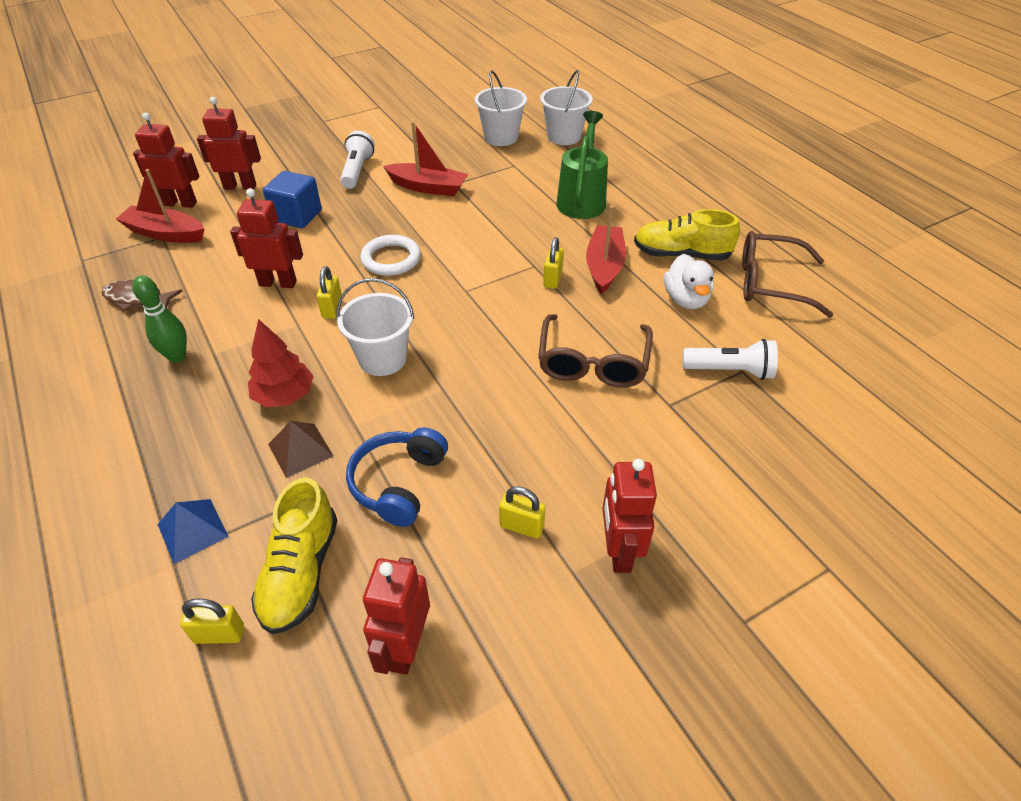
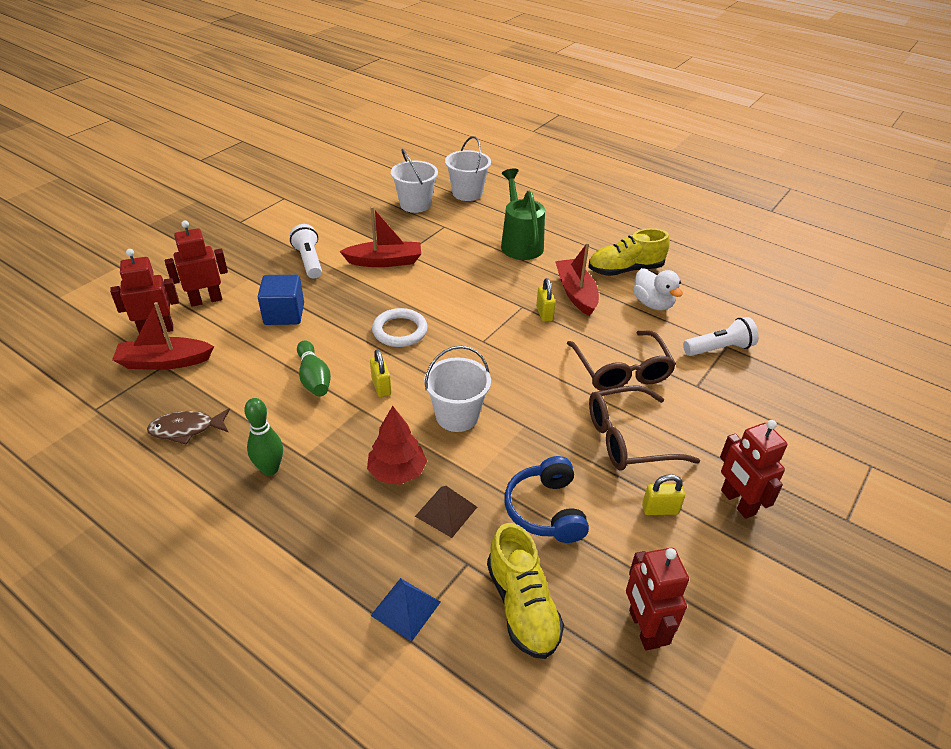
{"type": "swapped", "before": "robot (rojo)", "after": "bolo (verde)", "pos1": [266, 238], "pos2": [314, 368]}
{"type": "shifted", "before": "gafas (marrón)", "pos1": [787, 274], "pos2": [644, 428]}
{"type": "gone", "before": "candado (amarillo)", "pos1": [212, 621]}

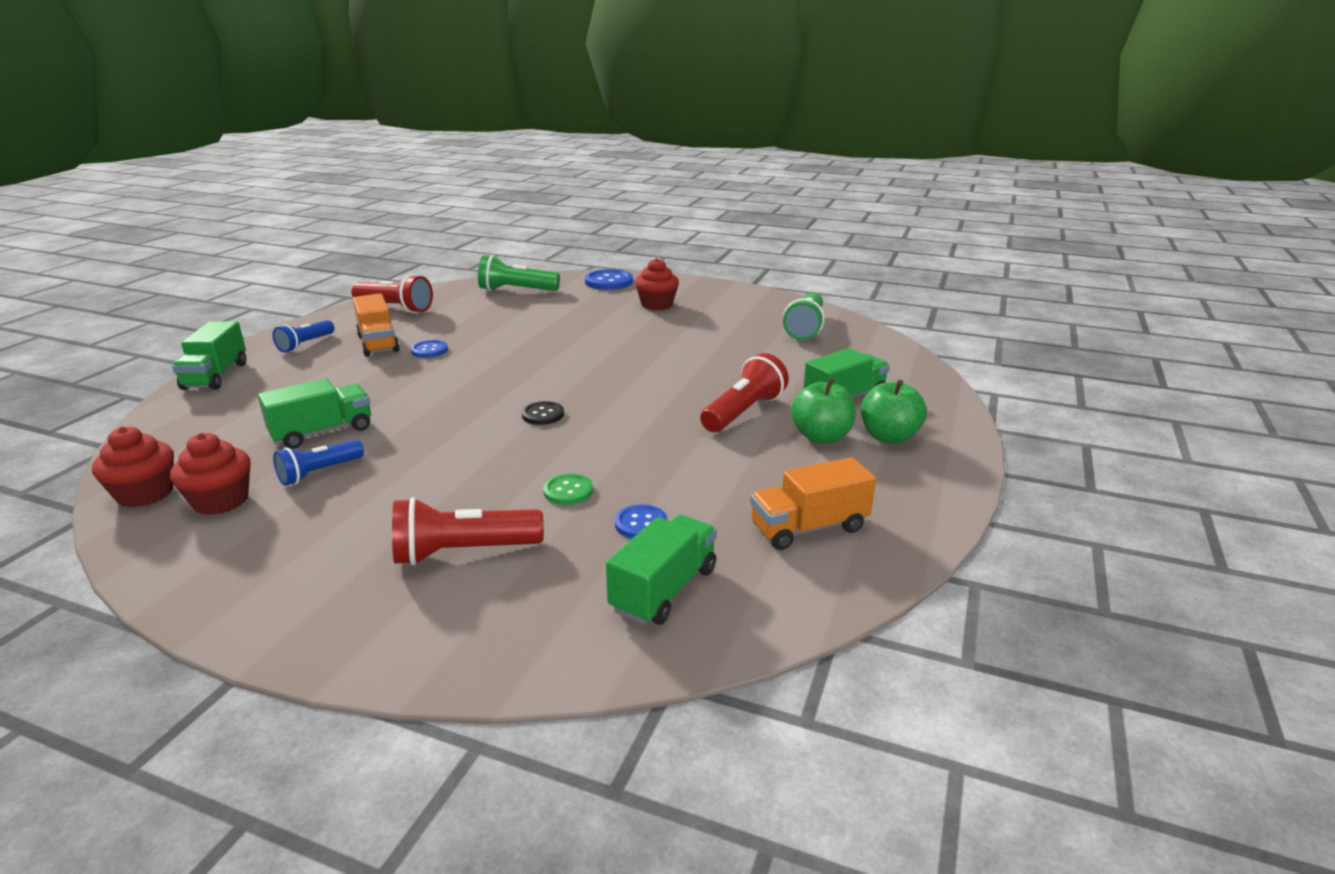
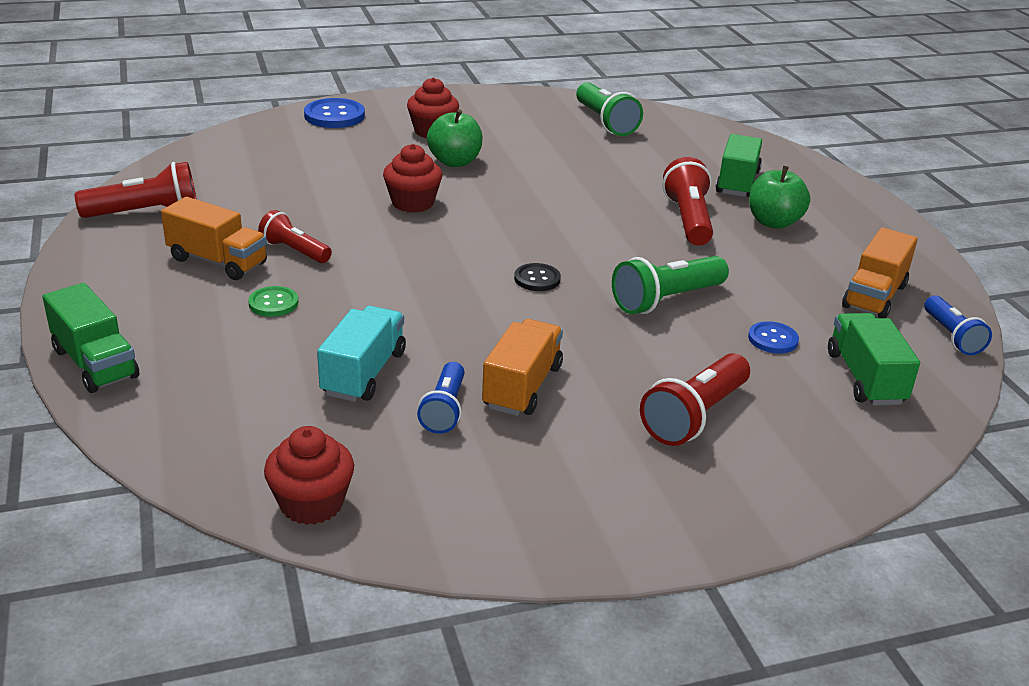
{"type": "shifted", "before": "botón (verde)", "pos1": [568, 489], "pos2": [273, 301]}
{"type": "swapped", "before": "botón (azul)", "after": "lámpara de mano (rojo)", "pos1": [429, 349], "pos2": [295, 236]}
{"type": "repainted", "before": "camión (verde)", "after": "camión (turquesa)", "pos1": [314, 413], "pos2": [361, 354]}
{"type": "shifted", "before": "magdalena (rojo)", "pos1": [210, 474], "pos2": [412, 178]}
{"type": "shifted", "before": "manzana (verde)", "pos1": [894, 412], "pos2": [455, 138]}
{"type": "new", "after": "camión (naranja)", "pos2": [522, 367]}
{"type": "shifted", "before": "lámpara de mano (verde)", "pos1": [519, 273], "pos2": [670, 285]}
{"type": "shifted", "before": "lámpara de mano (azul)", "pos1": [303, 336], "pos2": [958, 325]}

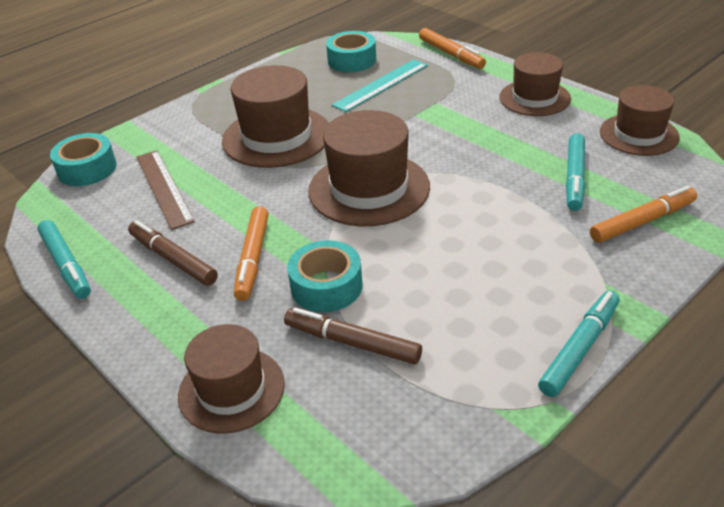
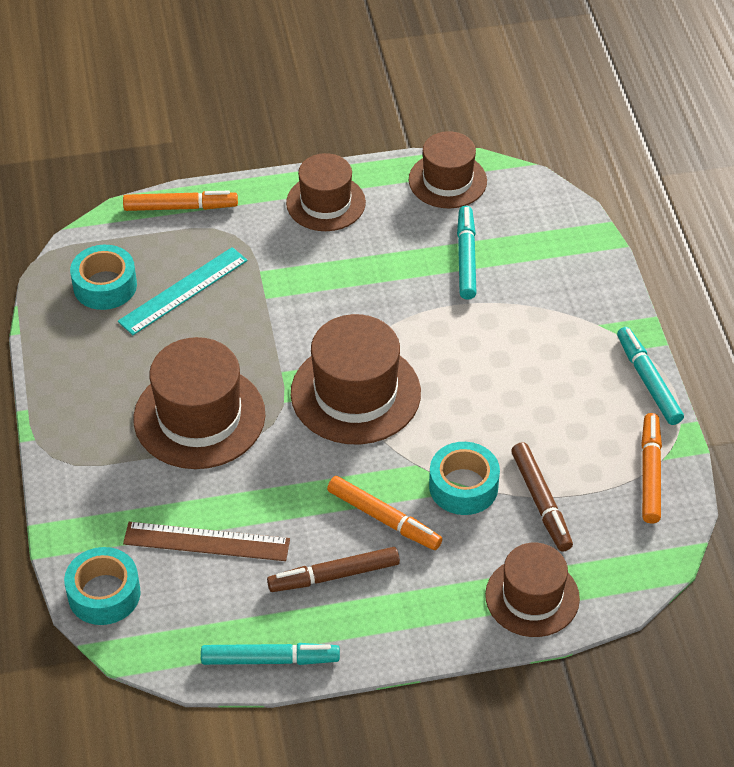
{"type": "rotated", "before": "regla (turquesa)", "pos1": [380, 85], "pos2": [183, 291], "turn": 60}
{"type": "rotated", "before": "rotulador (turquesa)", "pos1": [576, 172], "pos2": [466, 253], "turn": -135}
{"type": "rotated", "before": "rotulador (marrón)", "pos1": [353, 336], "pos2": [542, 497], "turn": -75}
{"type": "shifted", "before": "rotulador (naranja)", "pos1": [643, 214], "pos2": [651, 468]}

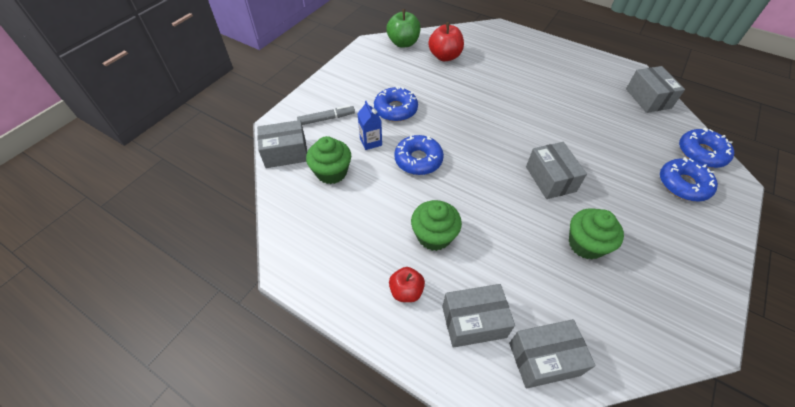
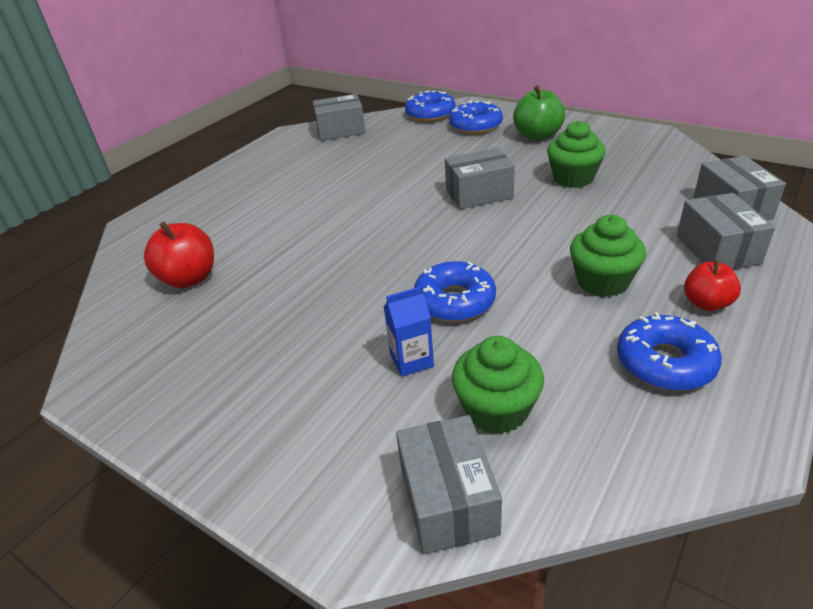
{"type": "shifted", "before": "manzana (verde)", "pos1": [403, 28], "pos2": [539, 113]}
{"type": "shifted", "before": "rosquilla (azul)", "pos1": [396, 104], "pos2": [669, 351]}
{"type": "gone", "before": "rotulador (gris)", "pos1": [326, 115]}

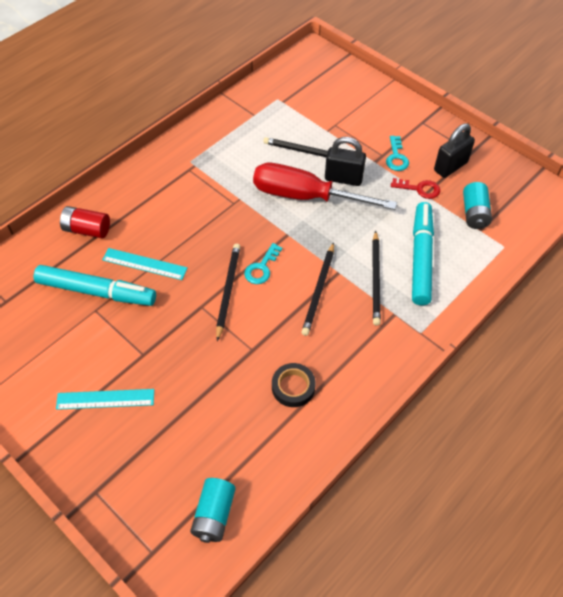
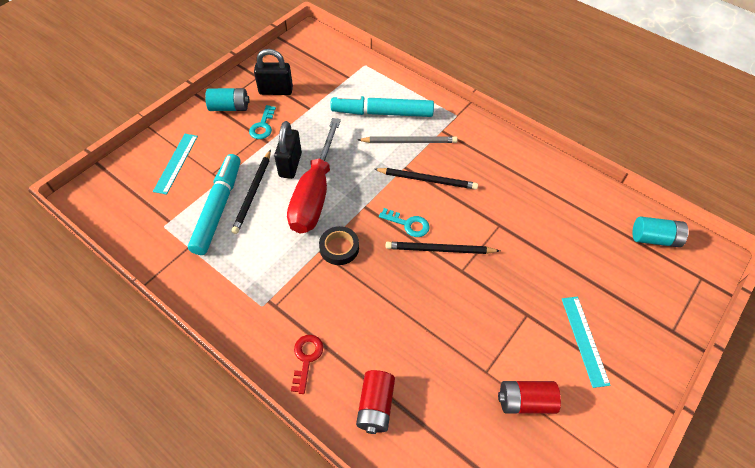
{"type": "shifted", "before": "regla (turquesa)", "pos1": [145, 264], "pos2": [175, 164]}
{"type": "shifted", "before": "rotulador (turquesa)", "pos1": [95, 285], "pos2": [214, 204]}
{"type": "shifted", "before": "pila (turquesa)", "pos1": [477, 205], "pos2": [227, 99]}
{"type": "rotated", "before": "llave (turquesa)", "pos1": [397, 153], "pos2": [262, 122], "turn": 105}
{"type": "rotated", "before": "candado (negro)", "pos1": [454, 150], "pos2": [273, 72], "turn": -45}
{"type": "shifted", "before": "llave (rojo)", "pos1": [415, 188], "pos2": [307, 364]}
{"type": "shifted", "before": "cinta adhesiva (negro)", "pos1": [294, 385], "pos2": [339, 245]}
{"type": "repainted", "before": "lápiz (negro)", "after": "lápiz (gris)", "pos1": [376, 278], "pos2": [408, 139]}
{"type": "new", "after": "pila (rojo)", "pos2": [529, 397]}

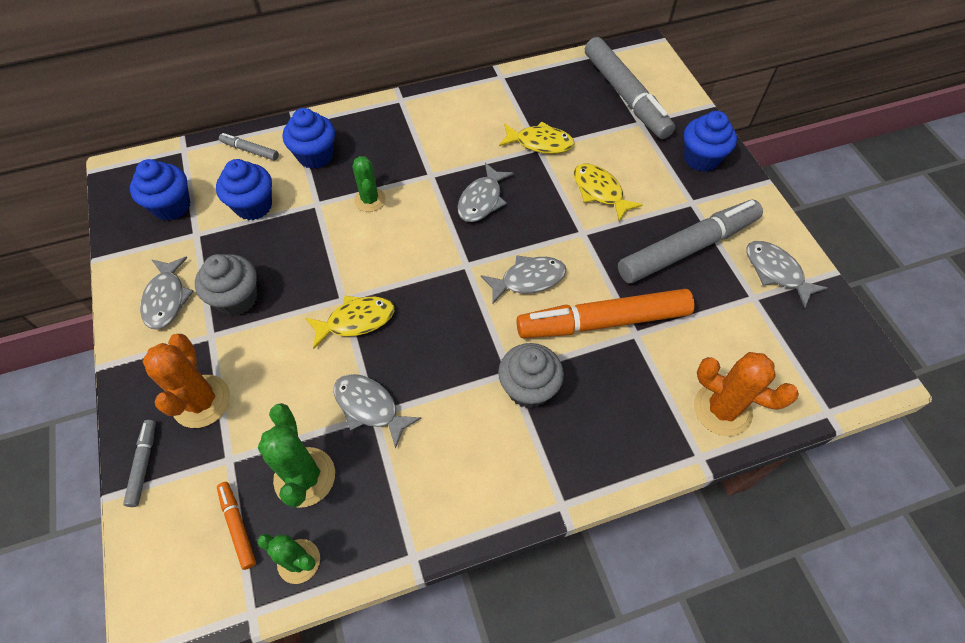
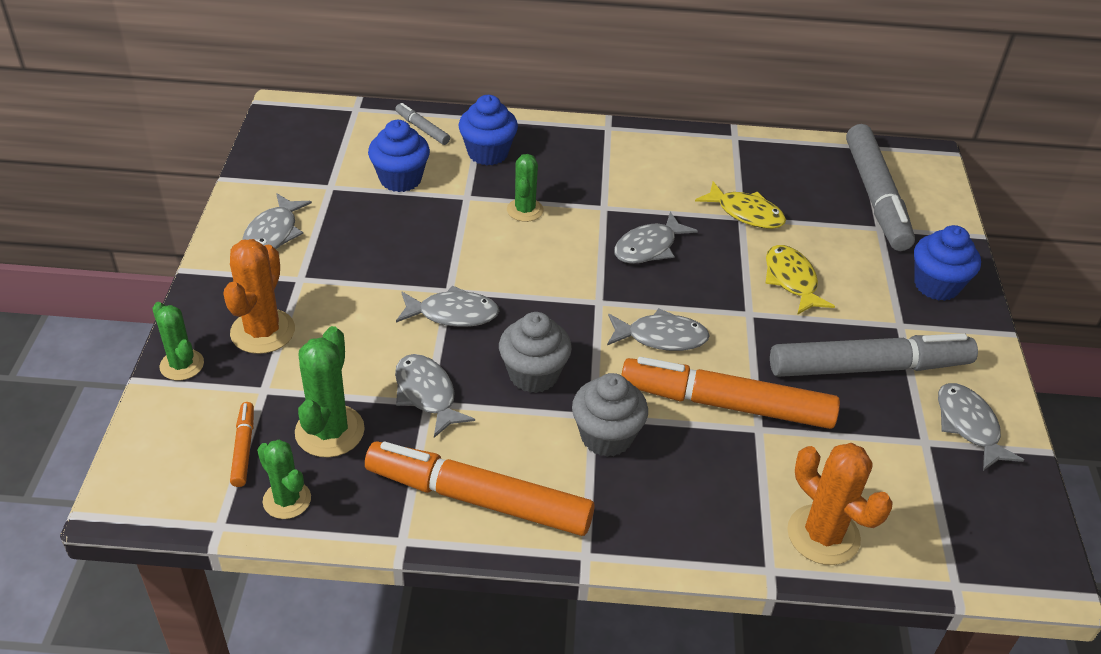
{"type": "swapped", "before": "rotulador (gris)", "after": "cactus (verde)", "pos1": [139, 463], "pos2": [178, 341]}
{"type": "new", "after": "rotulador (naranja)", "pos2": [480, 488]}
{"type": "repainted", "before": "pez (amarillo)", "after": "pez (gris)", "pos1": [349, 322], "pos2": [447, 306]}
{"type": "shifted", "before": "magdalena (gris)", "pos1": [226, 285], "pos2": [535, 352]}
{"type": "gone", "before": "magdalena (azul)", "pos1": [160, 190]}

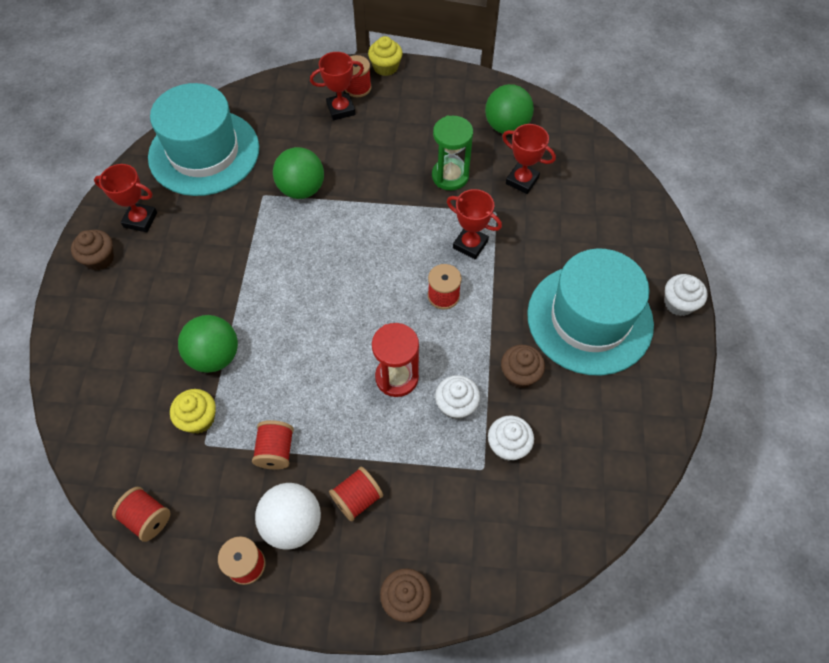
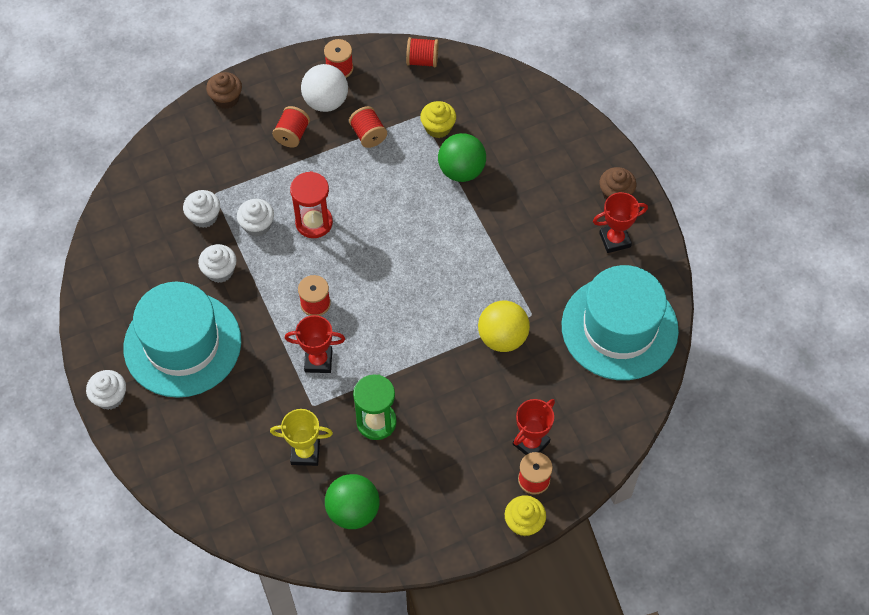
{"type": "repainted", "before": "magdalena (marrón)", "after": "magdalena (blanco)", "pos1": [523, 366], "pos2": [217, 263]}
{"type": "repainted", "before": "trofeo (rojo)", "after": "trofeo (amarillo)", "pos1": [529, 159], "pos2": [301, 437]}
{"type": "repainted", "before": "pelota (verde)", "after": "pelota (amarillo)", "pos1": [298, 173], "pos2": [504, 326]}

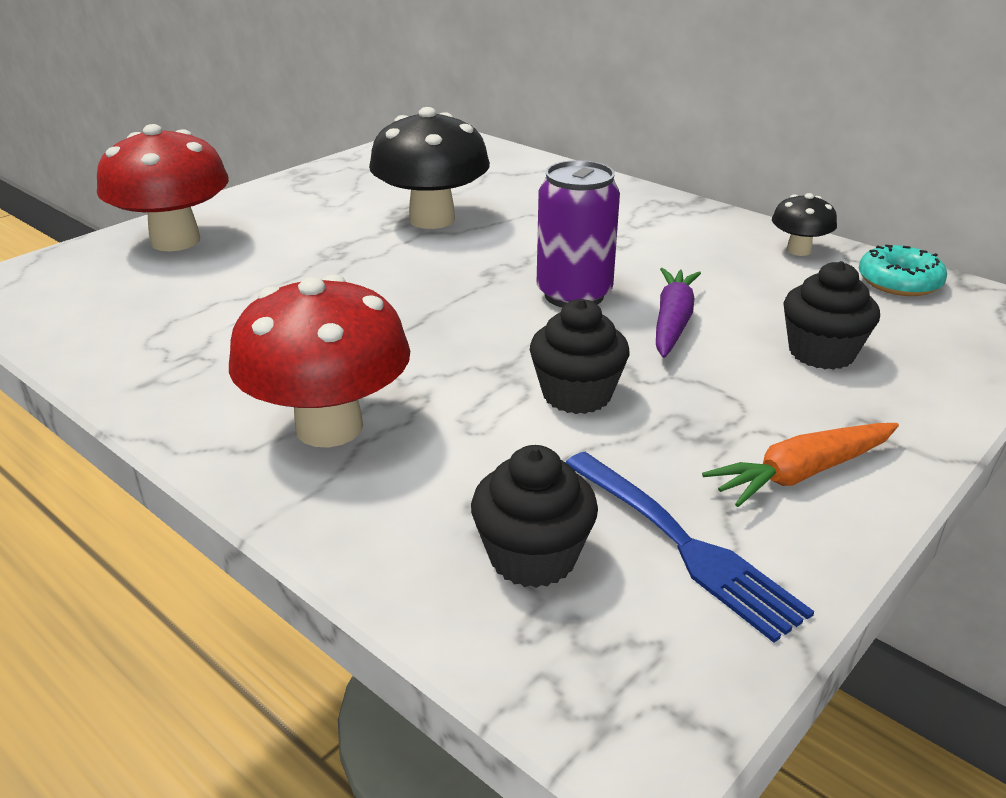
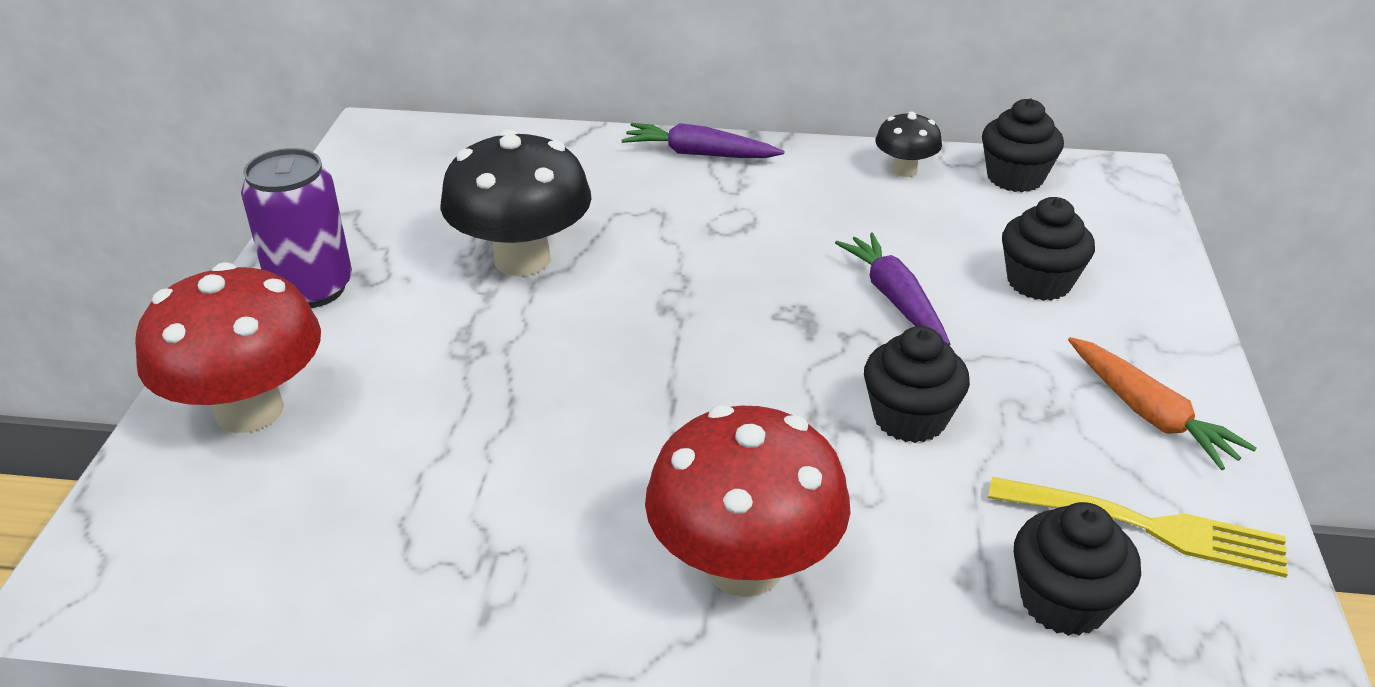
{"type": "shifted", "before": "lata (morado)", "pos1": [578, 233], "pos2": [296, 228]}
{"type": "new", "after": "zanahoria (morado)", "pos2": [702, 140]}
{"type": "swapped", "before": "rosquilla (turquesa)", "after": "magdalena (negro)", "pos1": [903, 270], "pos2": [1023, 145]}
{"type": "repainted", "before": "tenedor (azul)", "after": "tenedor (amarillo)", "pos1": [689, 547], "pos2": [1138, 527]}
{"type": "rotated", "before": "zanahoria (naranja)", "pos1": [800, 465], "pos2": [1162, 403], "turn": -60}

